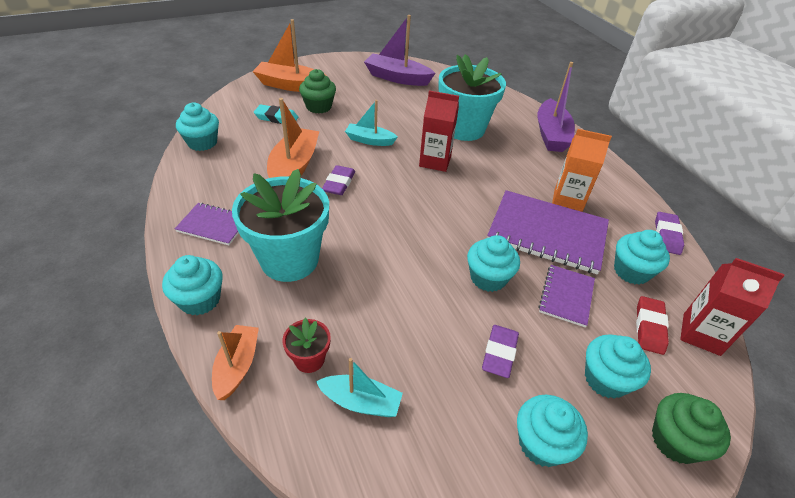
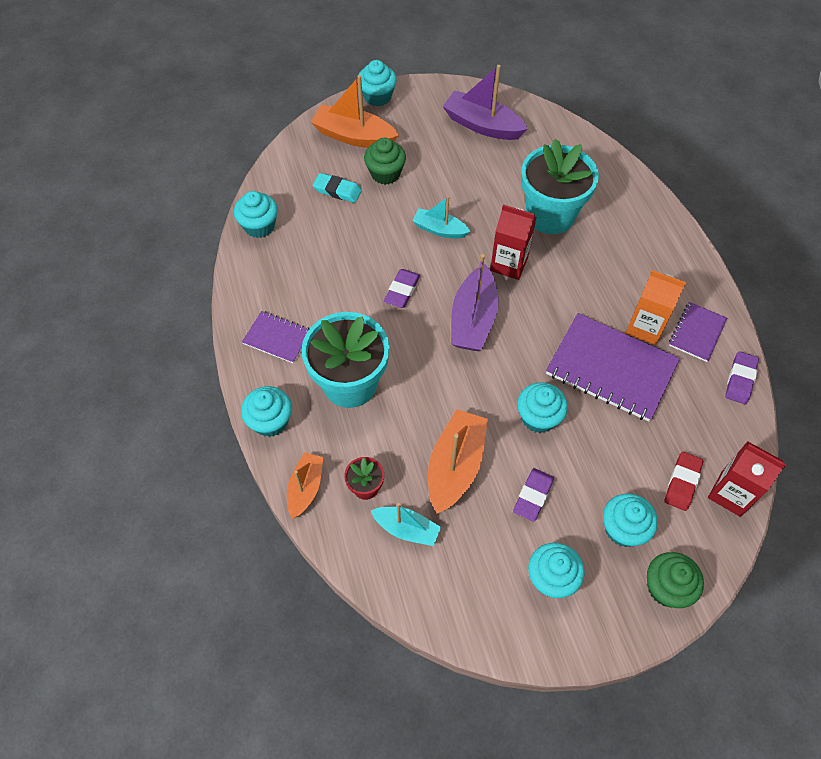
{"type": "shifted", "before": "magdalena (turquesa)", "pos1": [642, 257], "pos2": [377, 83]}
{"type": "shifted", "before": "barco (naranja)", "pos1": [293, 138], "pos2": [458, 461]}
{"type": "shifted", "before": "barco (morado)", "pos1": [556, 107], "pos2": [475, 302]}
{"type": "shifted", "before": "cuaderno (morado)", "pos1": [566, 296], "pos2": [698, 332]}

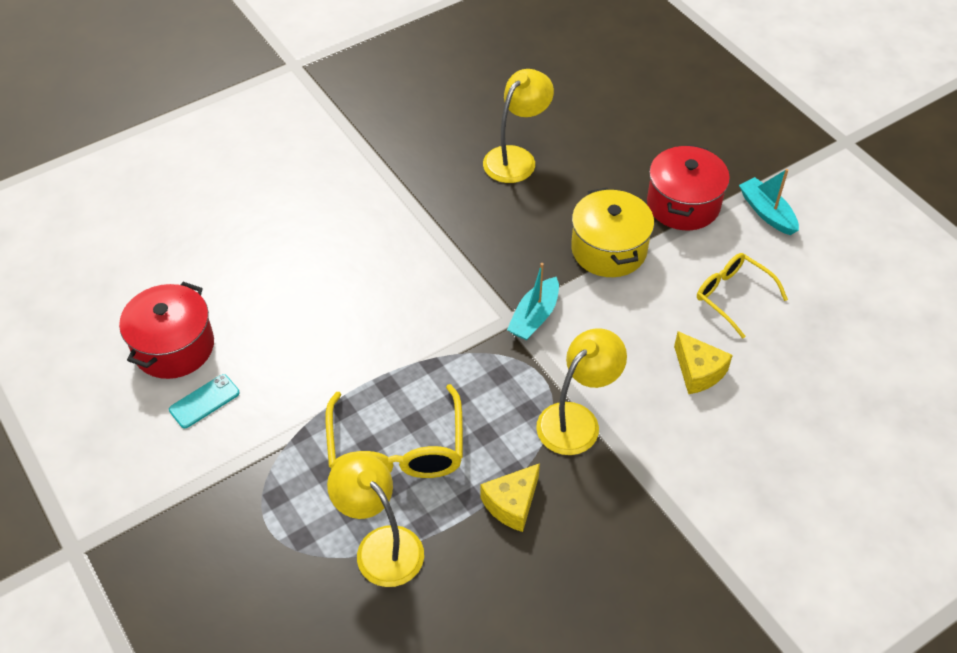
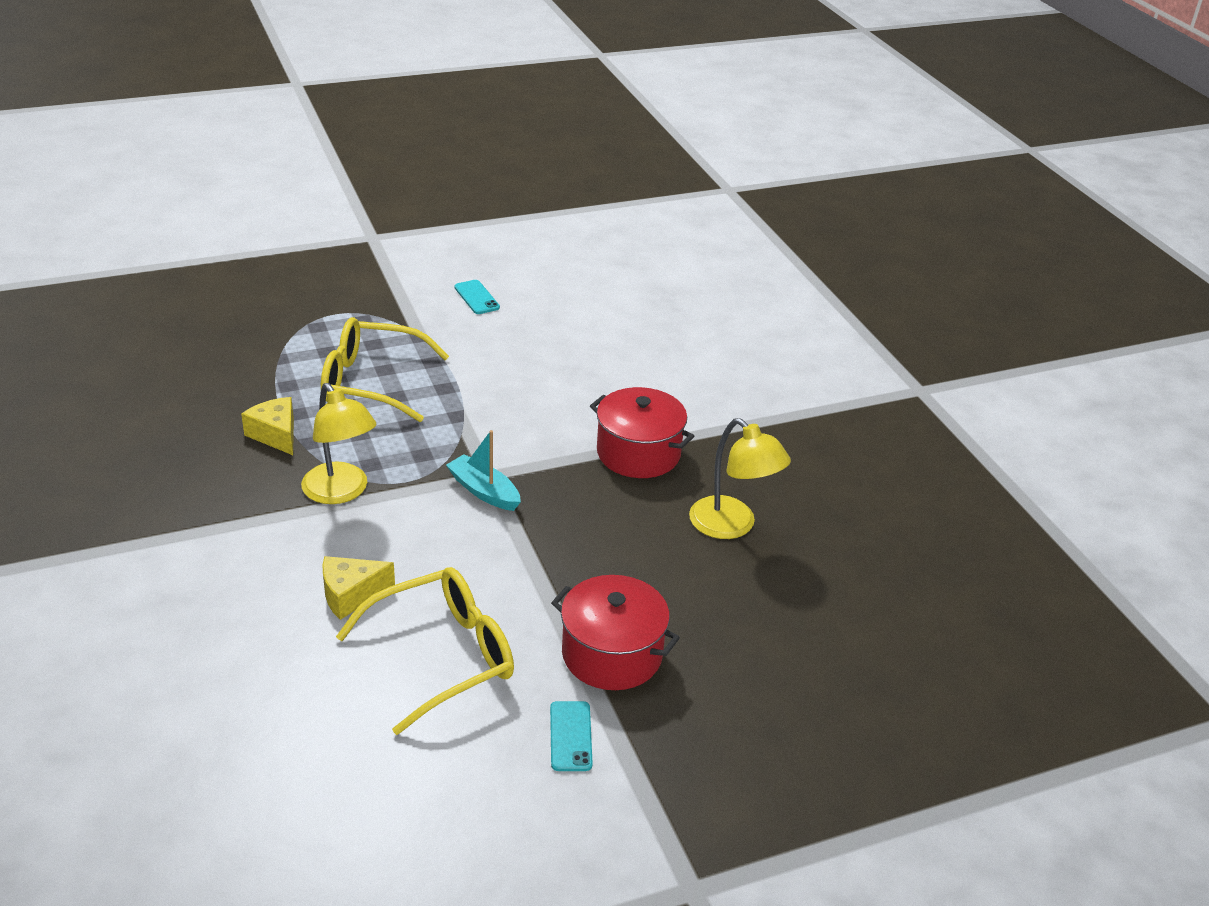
{"type": "scaled", "before": "gafas (amarillo)", "pos1": [742, 295], "pos2": [425, 651], "scale": 1.57}
{"type": "swapped", "before": "barco (turquesa)", "after": "móvil (turquesa)", "pos1": [769, 202], "pos2": [571, 736]}
{"type": "shifted", "before": "olla (rojo)", "pos1": [166, 330], "pos2": [642, 432]}
{"type": "gone", "before": "lámpara (amarillo)", "pos1": [375, 520]}
{"type": "gone", "before": "olla (amarillo)", "pos1": [612, 232]}

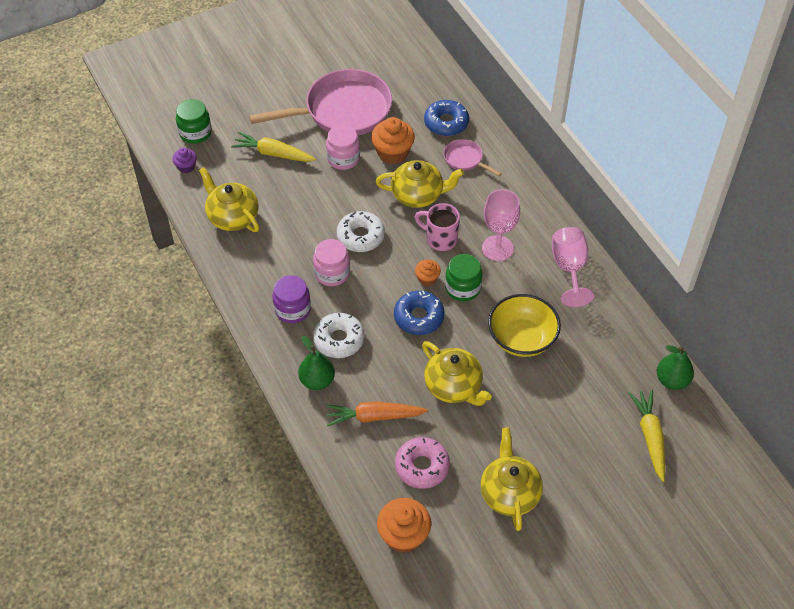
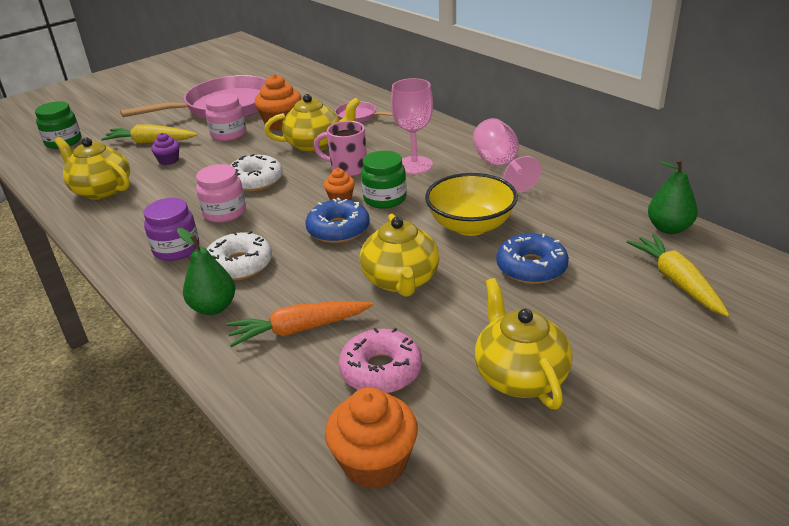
{"type": "shifted", "before": "magdalena (morado)", "pos1": [184, 160], "pos2": [165, 149]}
{"type": "rotated", "before": "tetera (amarillo)", "pos1": [457, 373], "pos2": [399, 255], "turn": 45}
{"type": "shifted", "before": "rosquilla (azul)", "pos1": [446, 118], "pos2": [532, 258]}

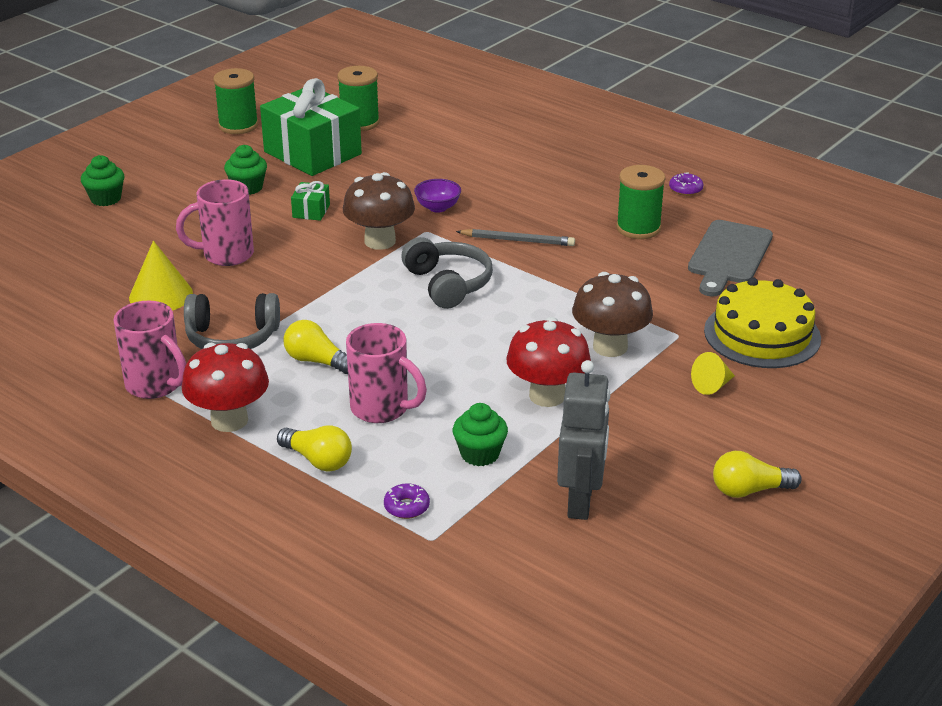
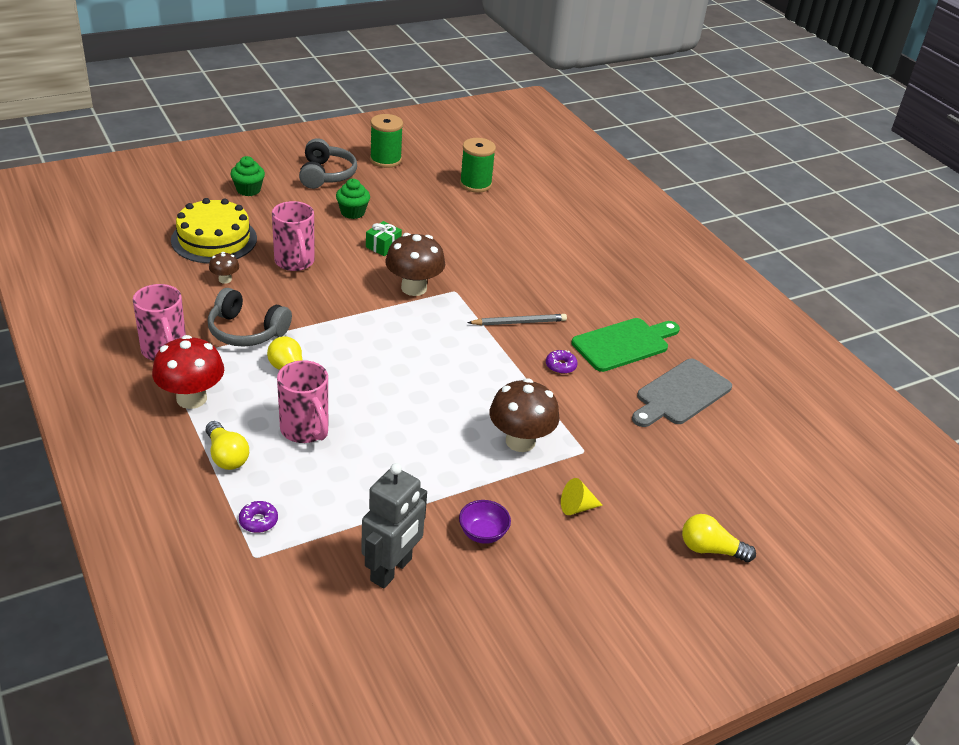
{"type": "shifted", "before": "tarta (amarillo)", "pos1": [762, 322], "pos2": [214, 231]}
{"type": "swapped", "before": "cono (amarillo)", "after": "seta (marrón)", "pos1": [161, 276], "pos2": [224, 268]}
{"type": "rotated", "before": "taza (rosa)", "pos1": [215, 222], "pos2": [293, 236], "turn": -120}
{"type": "shifted", "before": "auriculares (gris)", "pos1": [447, 273], "pos2": [328, 163]}
{"type": "shifted", "before": "cuenco (morado)", "pos1": [437, 196], "pos2": [485, 522]}
{"type": "rotated", "before": "lápiz (gris)", "pos1": [515, 237], "pos2": [517, 320], "turn": -45}
{"type": "shifted", "before": "rosquilla (morado)", "pos1": [686, 184], "pos2": [562, 362]}
{"type": "swapped", "before": "carrete (verde)", "after": "tabla de cortar (verde)", "pos1": [640, 202], "pos2": [626, 345]}
{"type": "shifted", "before": "bombilla (amarillo)", "pos1": [757, 474], "pos2": [719, 538]}
{"type": "gone", "before": "regalo (verde)", "pos1": [311, 127]}
{"type": "gone", "before": "magdalena (verde)", "pos1": [480, 434]}
{"type": "gone", "before": "seta (rojo)", "pos1": [548, 362]}

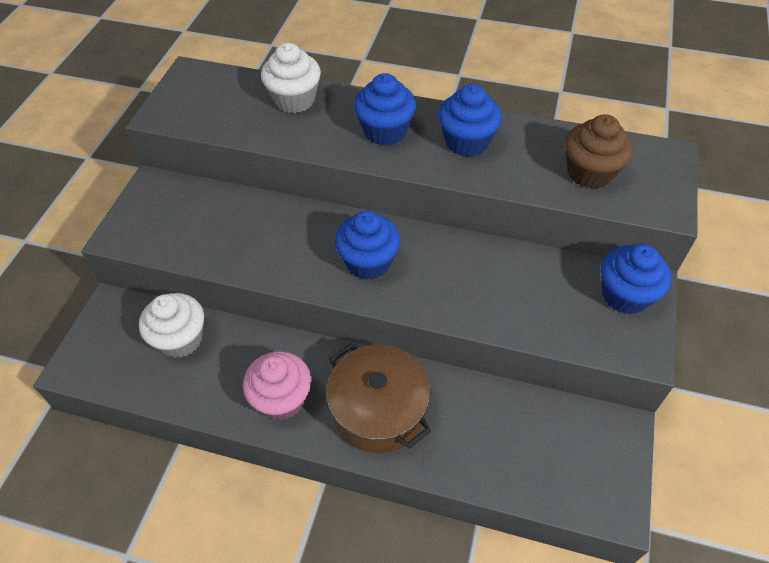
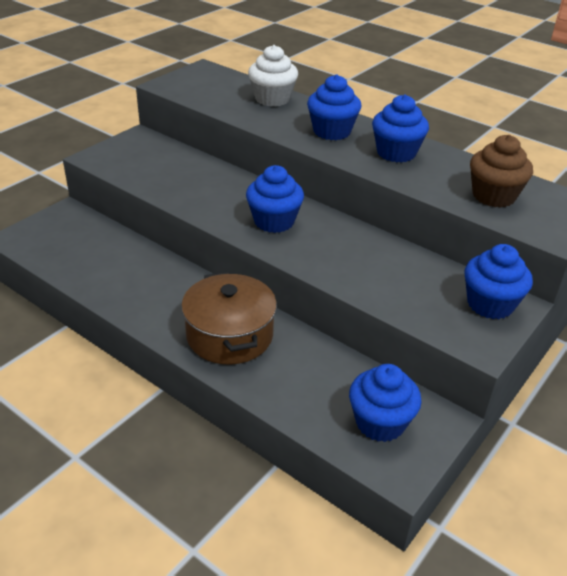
{"type": "new", "after": "magdalena (azul)", "pos2": [385, 403]}
{"type": "gone", "before": "magdalena (blanco)", "pos1": [171, 325]}
{"type": "gone", "before": "magdalena (rosa)", "pos1": [277, 385]}

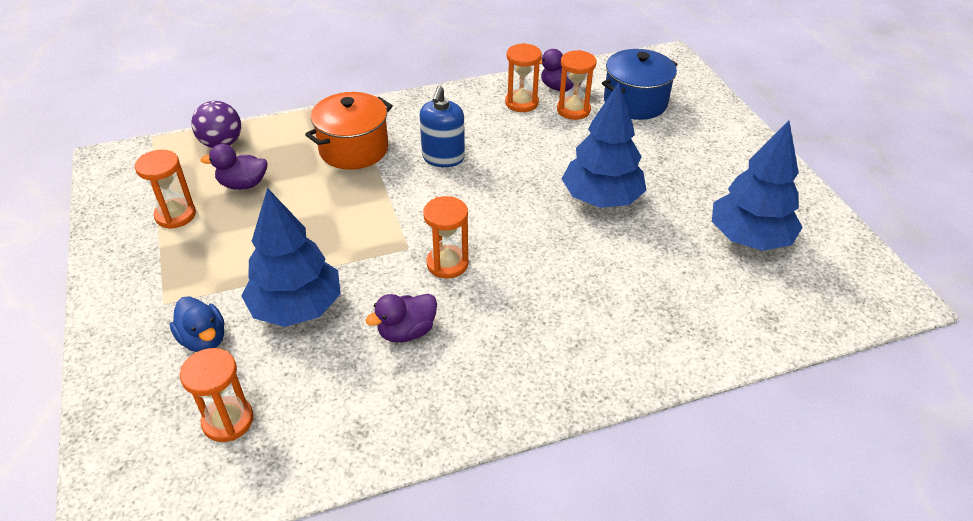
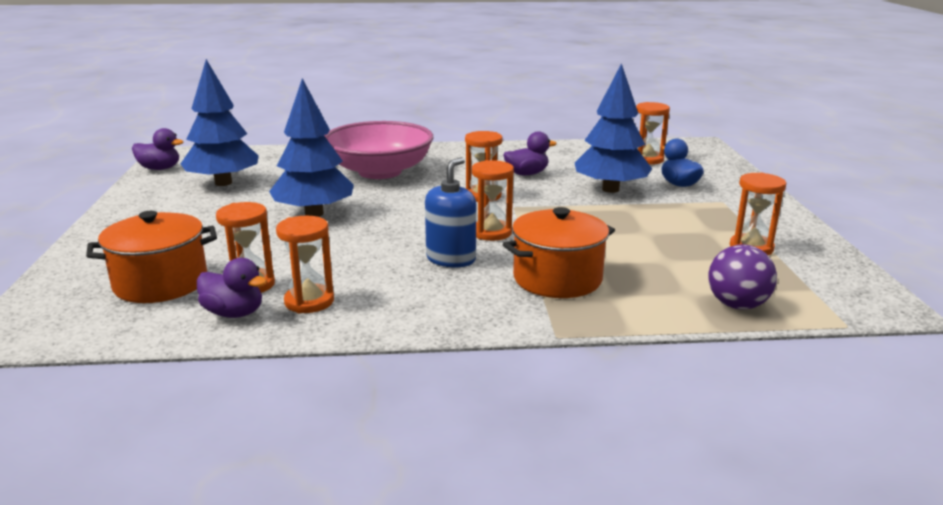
{"type": "repainted", "before": "olla (azul)", "after": "olla (naranja)", "pos1": [640, 84], "pos2": [151, 257]}
{"type": "shifted", "before": "pato (morado)", "pos1": [233, 167], "pos2": [158, 149]}
{"type": "new", "after": "cuenco (rosa)", "pos2": [378, 150]}
{"type": "new", "after": "reloj de arena (naranja)", "pos2": [493, 200]}

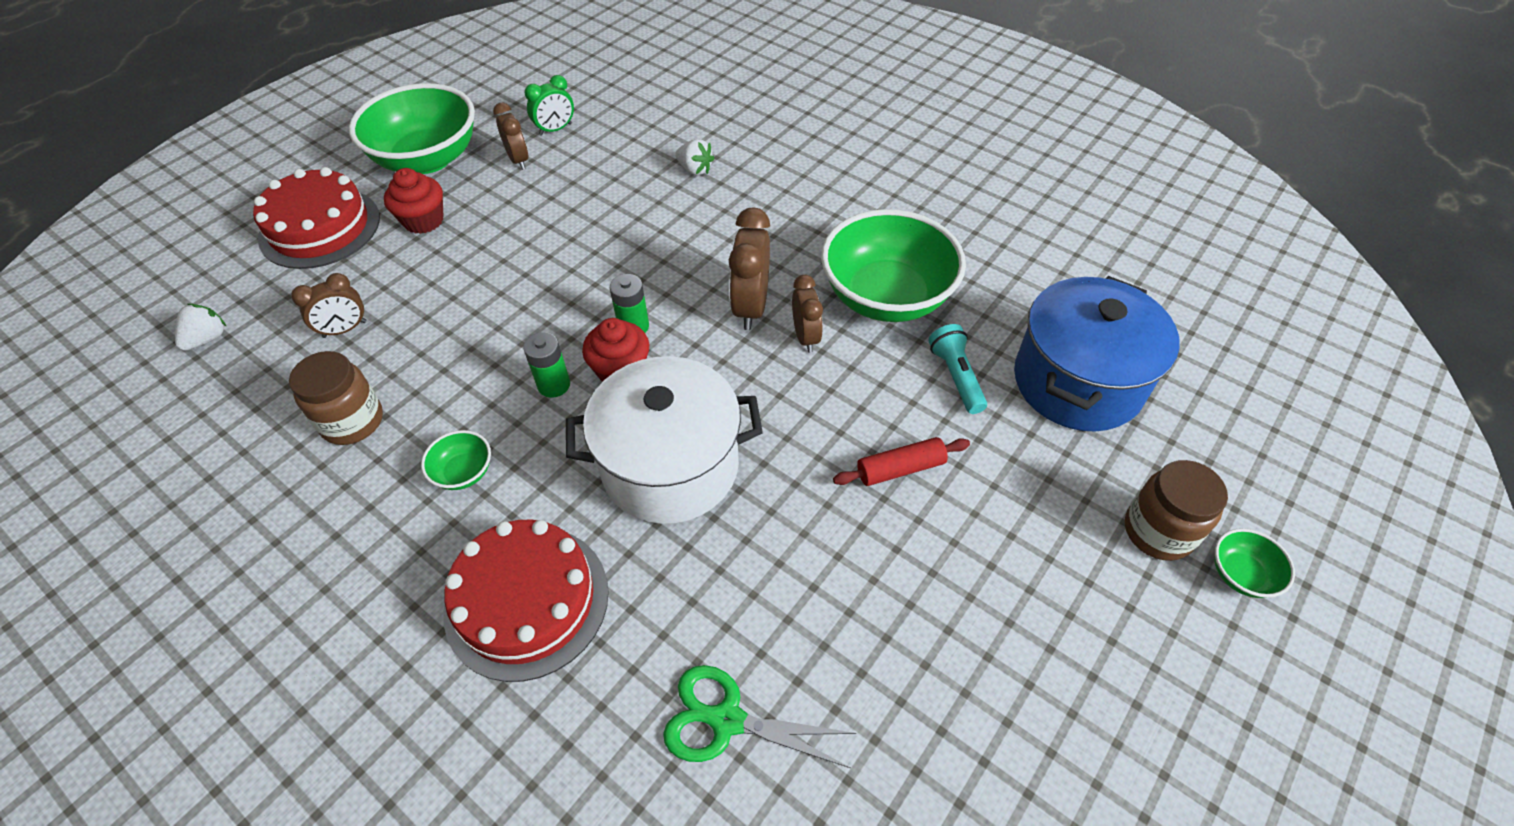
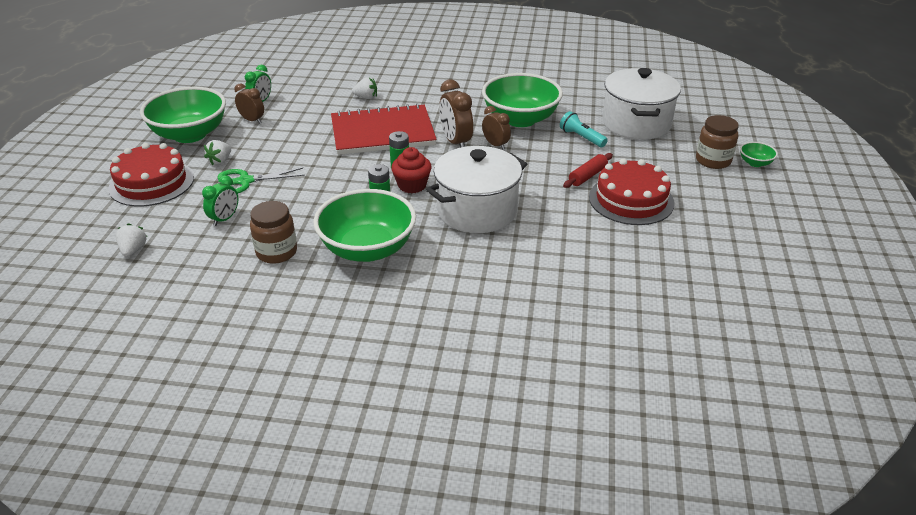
{"type": "repainted", "before": "despertador (marrón)", "after": "despertador (verde)", "pos1": [328, 305], "pos2": [220, 200]}
{"type": "swapped", "before": "magdalena (rojo)", "after": "fresa (blanco)", "pos1": [414, 201], "pos2": [217, 152]}
{"type": "shifted", "before": "tijeras (verde)", "pos1": [760, 716], "pos2": [261, 180]}
{"type": "scaled", "before": "cuenco (verde)", "pos1": [456, 460], "pos2": [364, 225], "scale": 2.38}
{"type": "new", "after": "cuaderno (rojo)", "pos2": [384, 129]}
{"type": "shifted", "before": "tarta (rojo)", "pos1": [526, 601], "pos2": [632, 191]}
{"type": "repainted", "before": "olla (azul)", "after": "olla (blanco)", "pos1": [1097, 354], "pos2": [641, 104]}

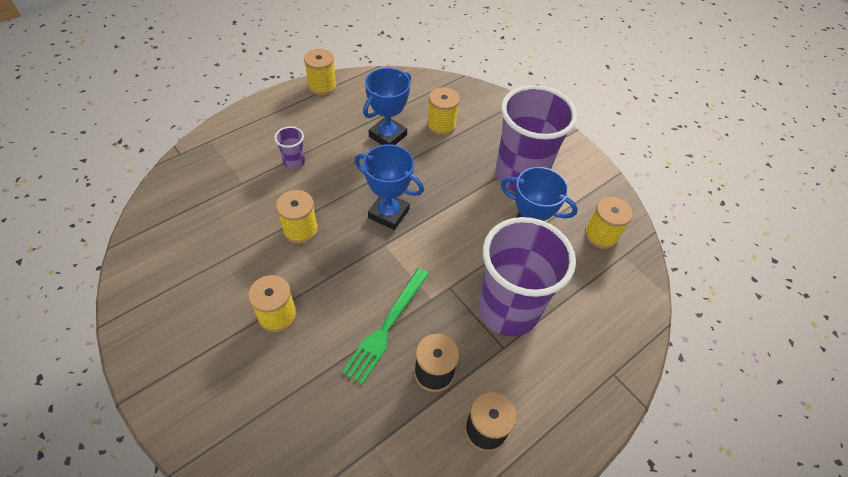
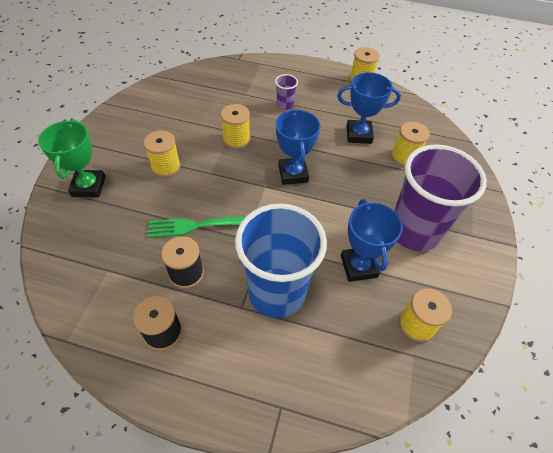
{"type": "new", "after": "trofeo (verde)", "pos2": [72, 158]}
{"type": "repainted", "before": "vaso (morado)", "after": "vaso (azul)", "pos1": [527, 276], "pos2": [281, 261]}

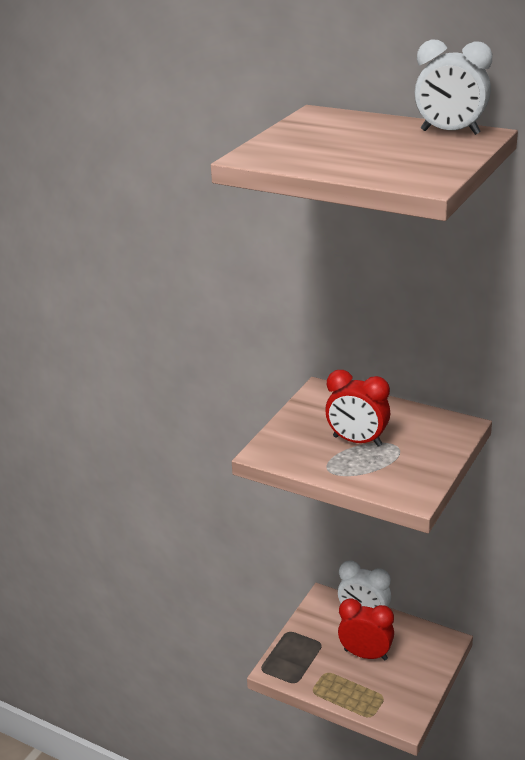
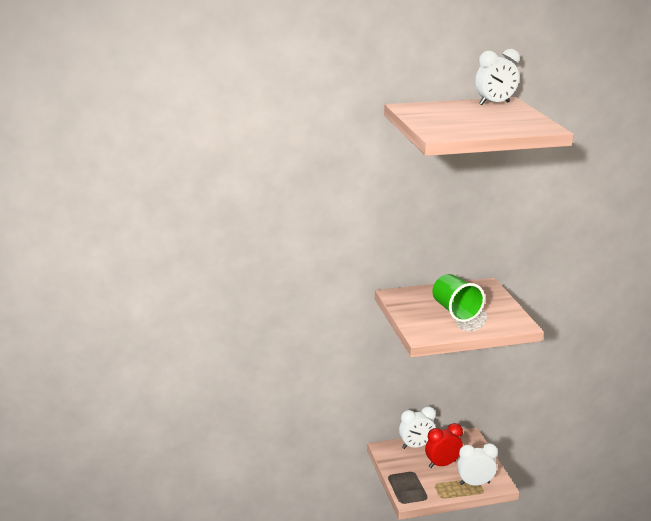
{"type": "swapped", "before": "despertador (rojo)", "after": "vaso (verde)", "pos1": [357, 408], "pos2": [458, 298]}
{"type": "new", "after": "despertador (blanco)", "pos2": [477, 464]}

